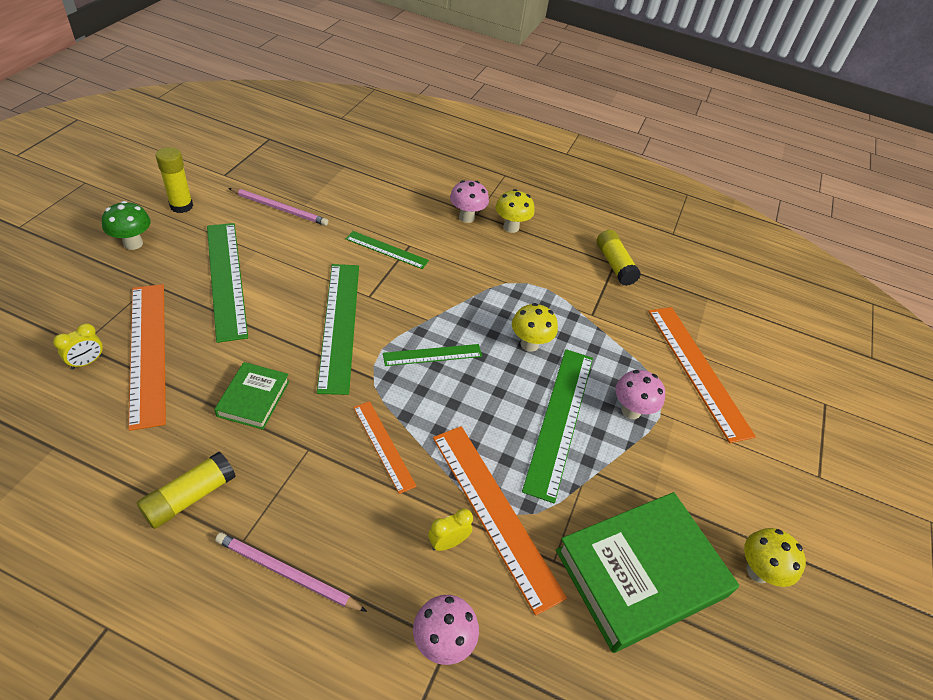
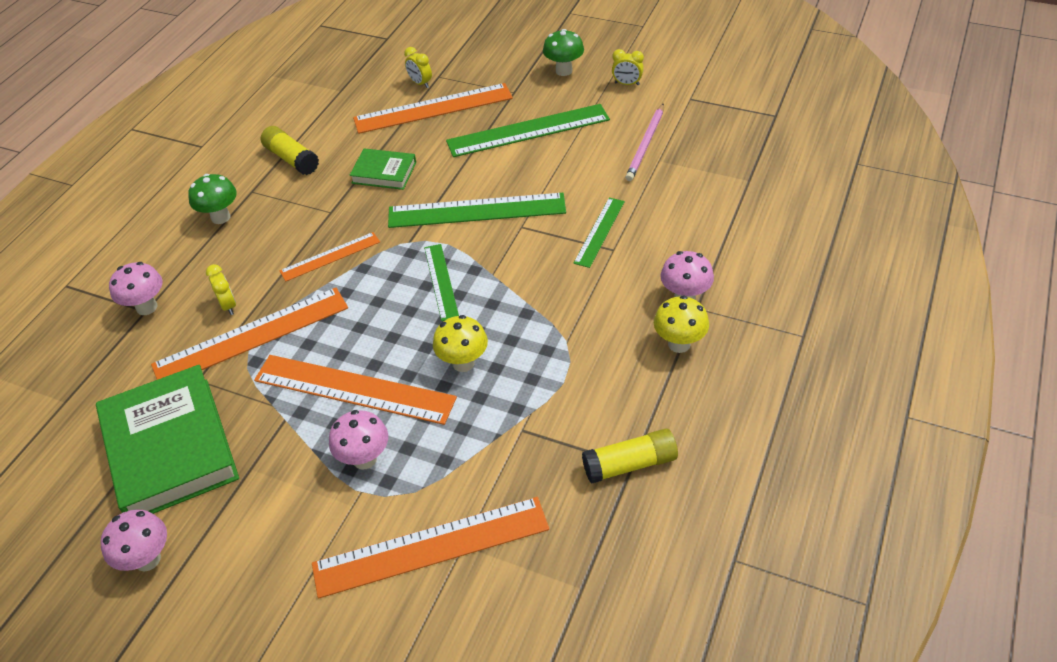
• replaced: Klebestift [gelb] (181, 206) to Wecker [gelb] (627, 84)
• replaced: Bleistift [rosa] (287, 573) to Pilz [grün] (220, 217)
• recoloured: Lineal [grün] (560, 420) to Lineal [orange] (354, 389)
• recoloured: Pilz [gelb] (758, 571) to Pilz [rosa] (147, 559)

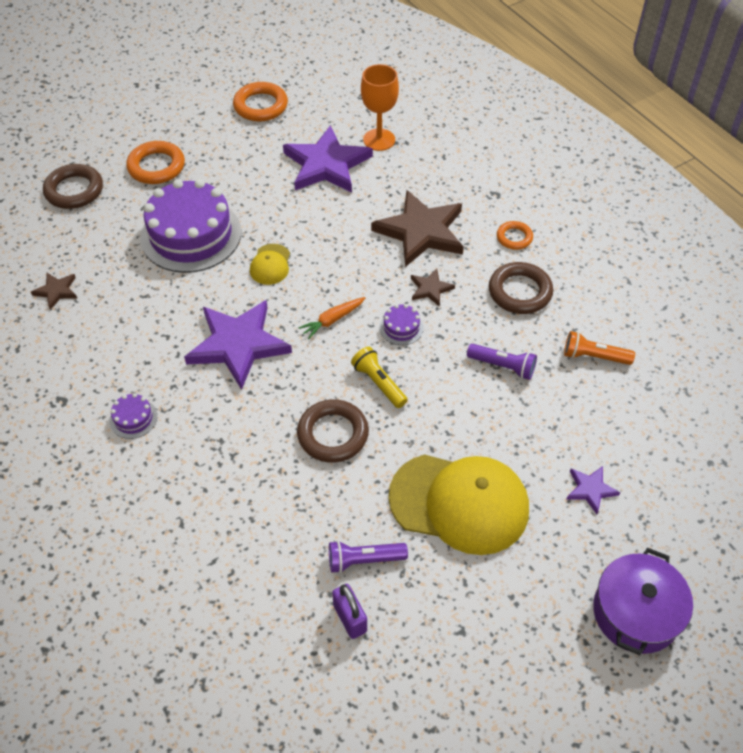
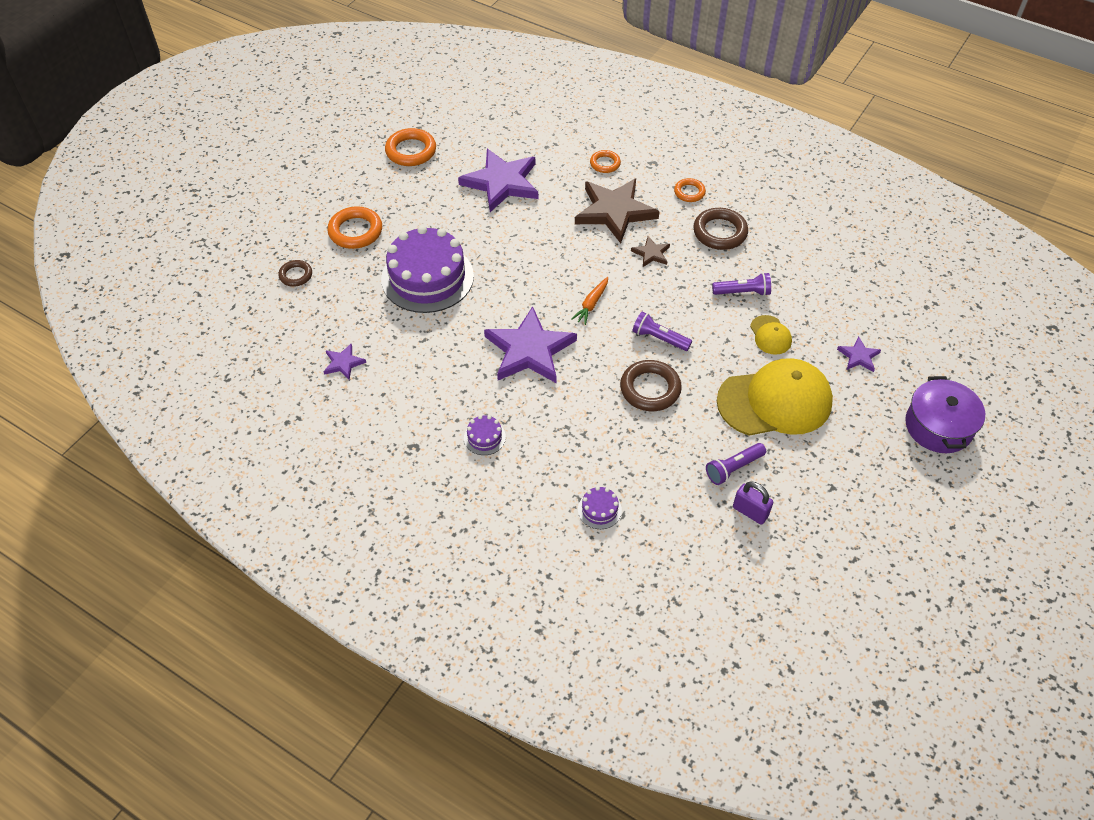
• recoloured: Stern [braun] (56, 291) to Stern [lila] (343, 363)
• resized: Ring [braun] (74, 190) = (296, 275) x0.60
• moved: Kappe [gelb] (270, 264) to (770, 335)
• recoloured: Taschenlampe [gelb] (379, 383) to Taschenlampe [lila] (659, 338)
• removed: Kelch [orange] (379, 140)
• moved: Kuchen [lila] (401, 327) to (599, 510)
• removed: Taschenlampe [orange] (594, 357)
• added: Ring [orange] (605, 164)

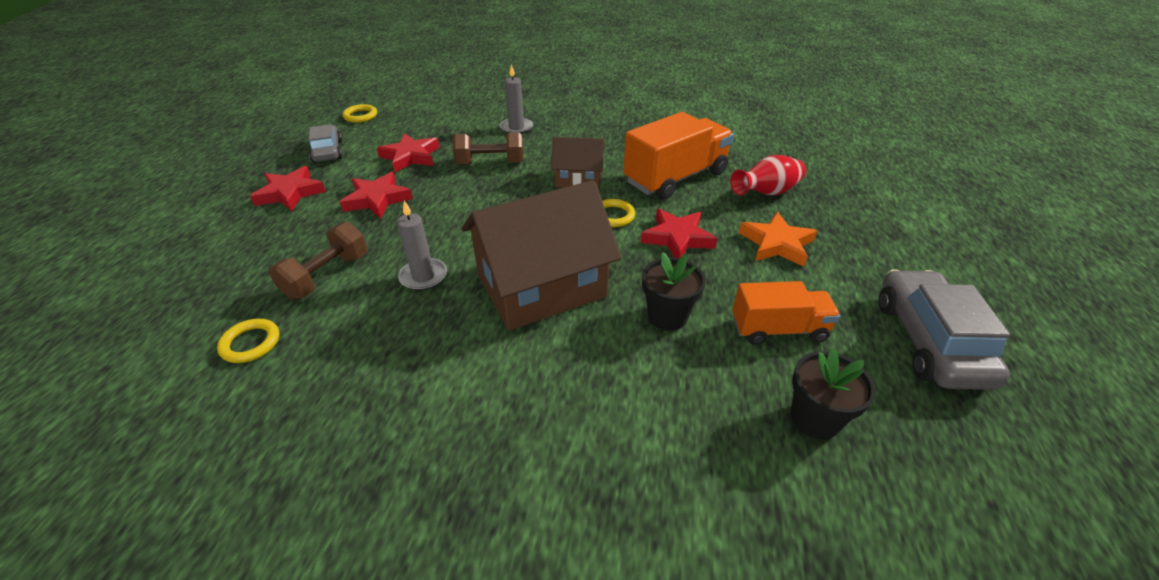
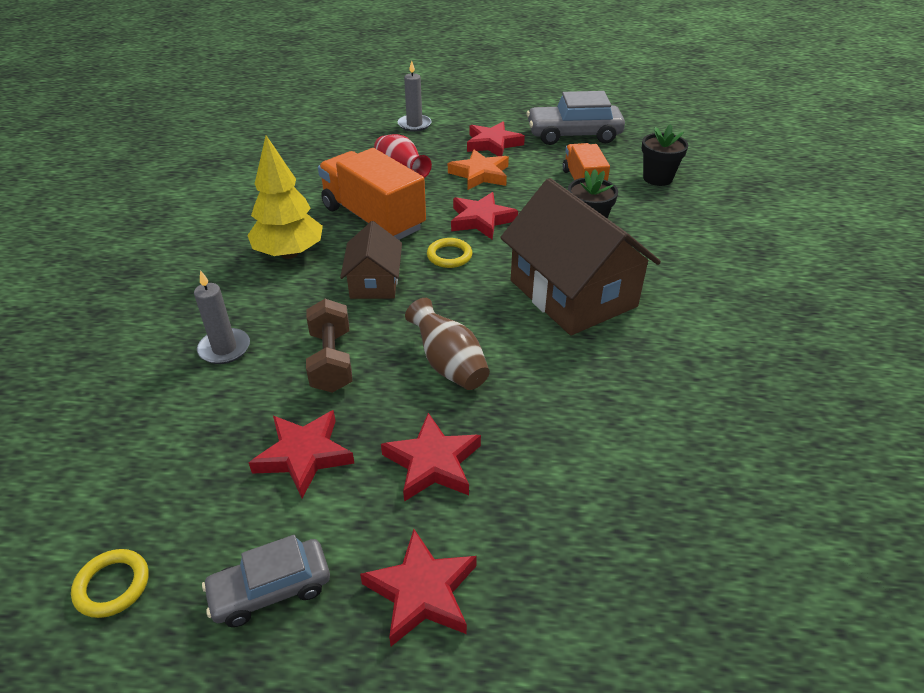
• removed: Ring [gelb] (251, 343)
• removed: Hantel [braun] (327, 276)
• moved: Kerze [grau] (423, 276) to (414, 125)
• added: Baum [gelb] (289, 253)
• added: Vase [braun] (449, 364)
• added: Stern [rot] (493, 144)

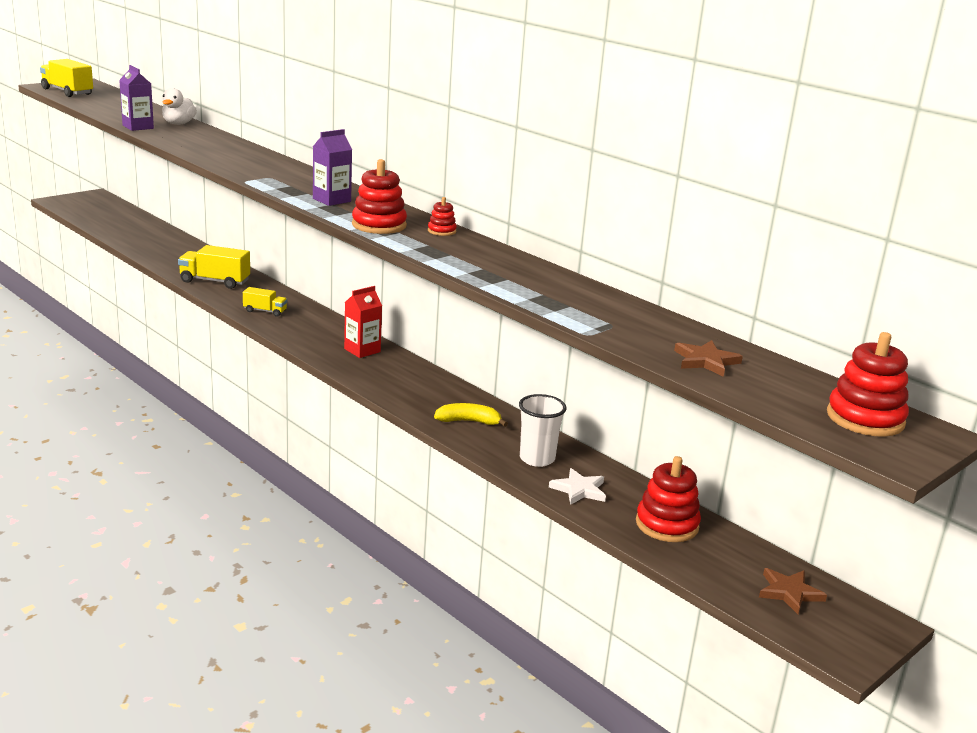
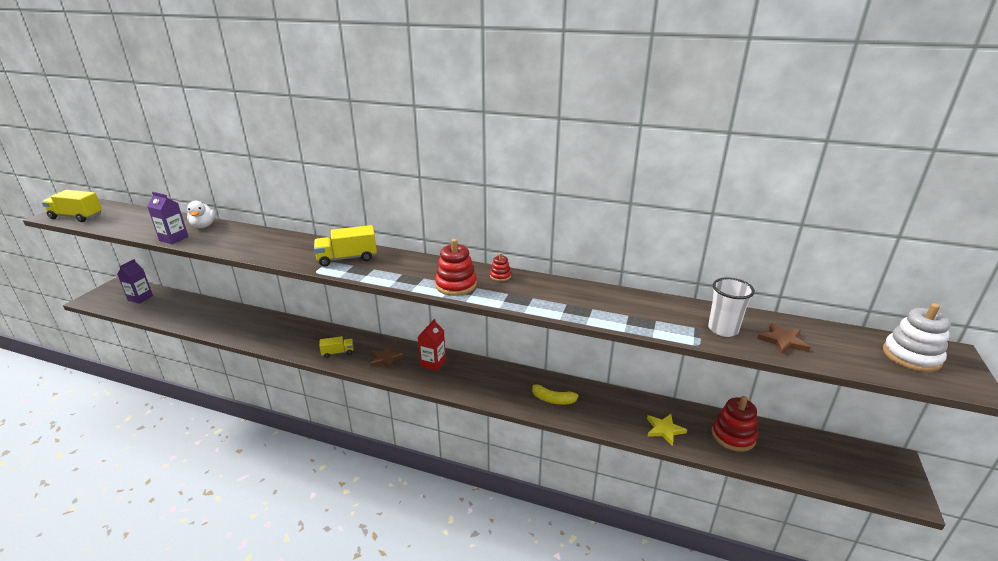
• moved: Lastwagen [gelb] (215, 281) to (347, 258)
• moved: Getränkekarton [lila] (332, 200) to (140, 298)
• turned: Banane [gelb] (469, 421) = (552, 399) 135 degrees counterclockwise
• moved: Becher [weiß] (537, 459) to (723, 329)
• recoloured: Stern [weiß] (579, 490) to Stern [gelb] (664, 430)
• moved: Stern [braun] (789, 592) to (385, 358)
• recoloured: Stapelspielzeug [rot] (865, 418) to Stapelspielzeug [weiß] (911, 356)

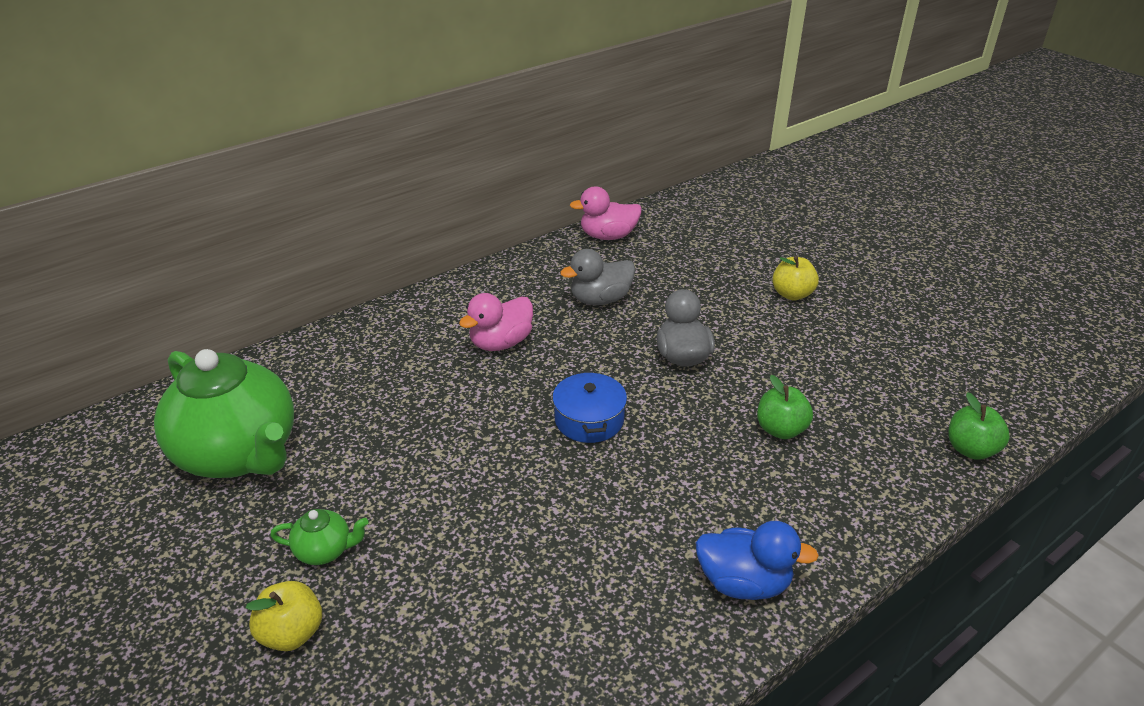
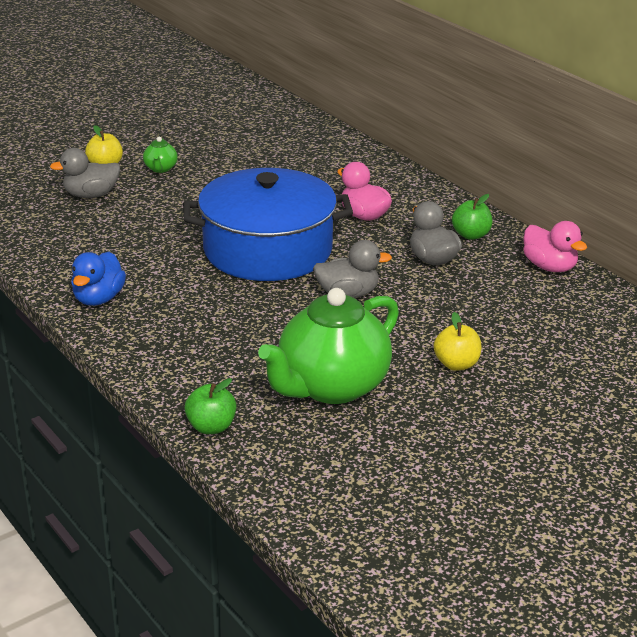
• moved: Teekanne [grün] (239, 454) to (331, 386)
• resized: Kochtopf [blau] (589, 420) = (267, 250) x2.38
• turned: Ente [rosa] (608, 236) = (549, 267) 150 degrees clockwise
• moved: Apfel [grün] (780, 430) to (471, 235)
• added: Ente [grau] (91, 195)

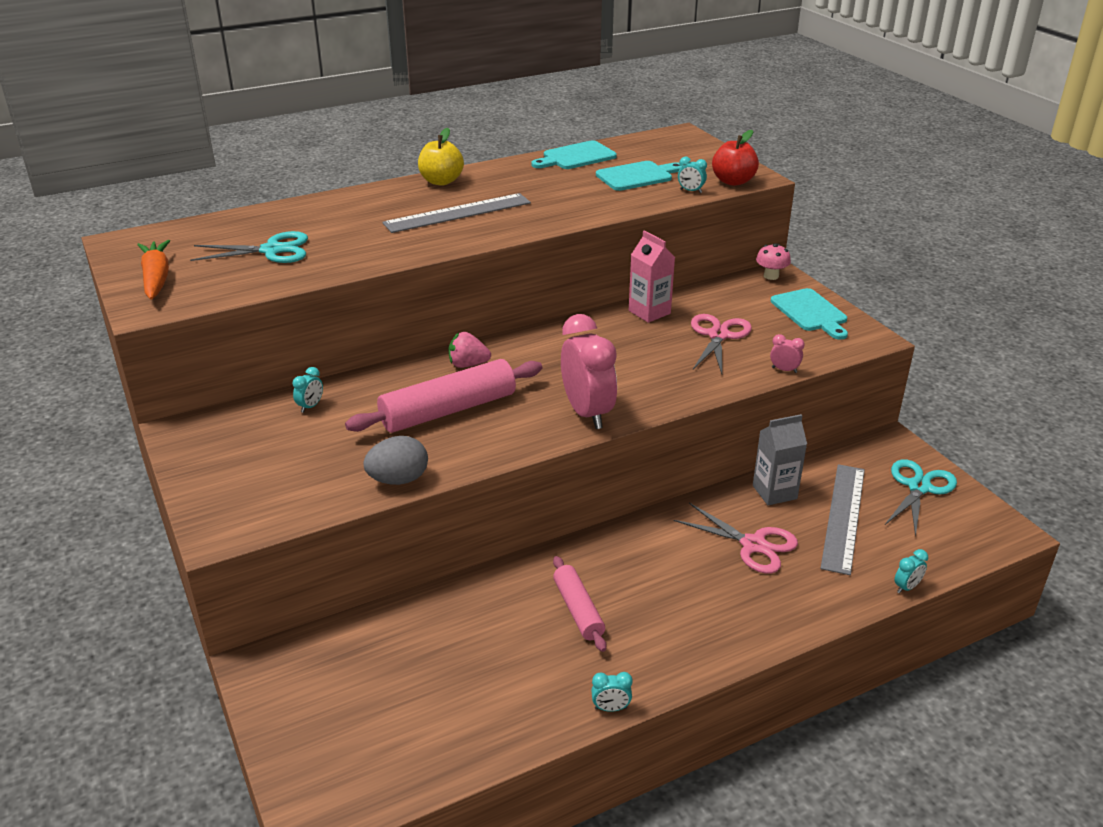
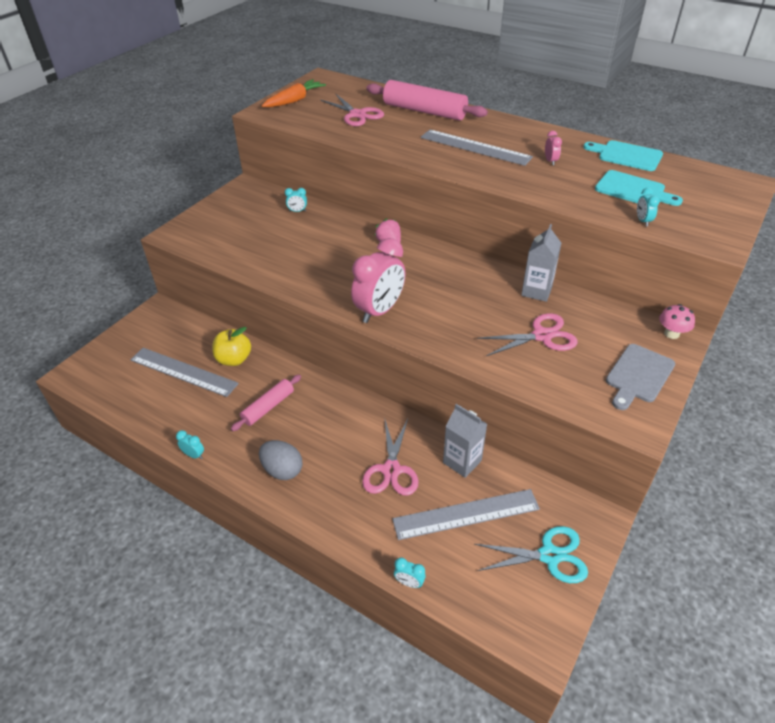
• recoloured: Schere [türkis] (272, 250) to Schere [rosa] (357, 115)
• moved: Nudelholz [rosa] (448, 410) to (424, 111)
• moved: Ei [grau] (398, 480) to (282, 470)
• moved: Apfel [gelb] (441, 181) to (234, 359)
• turned: Wecker [türkis] (611, 708) = (194, 455) 150 degrees clockwise
• recoloured: Getränkekarton [rosa] (649, 312) to Getränkekarton [grau] (536, 291)
• removed: Apfel [rot] (733, 181)
• moved: Wecker [rosa] (784, 370) to (550, 161)
• recoloured: Schneidebrett [türkis] (810, 312) to Schneidebrett [grau] (638, 375)
• added: Lineal [grau] (183, 372)

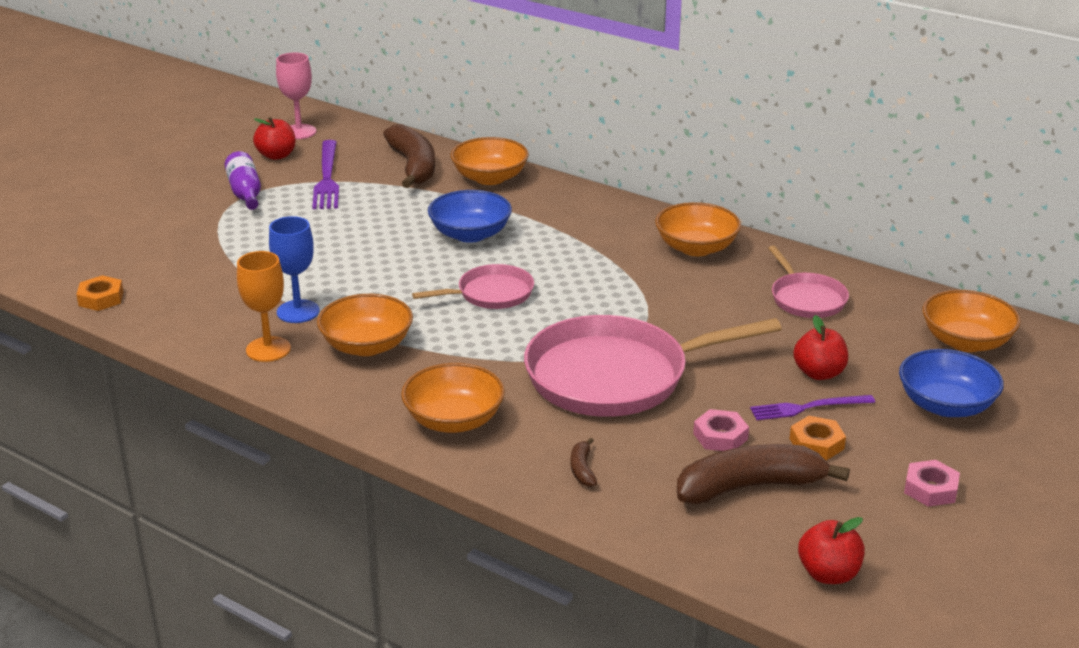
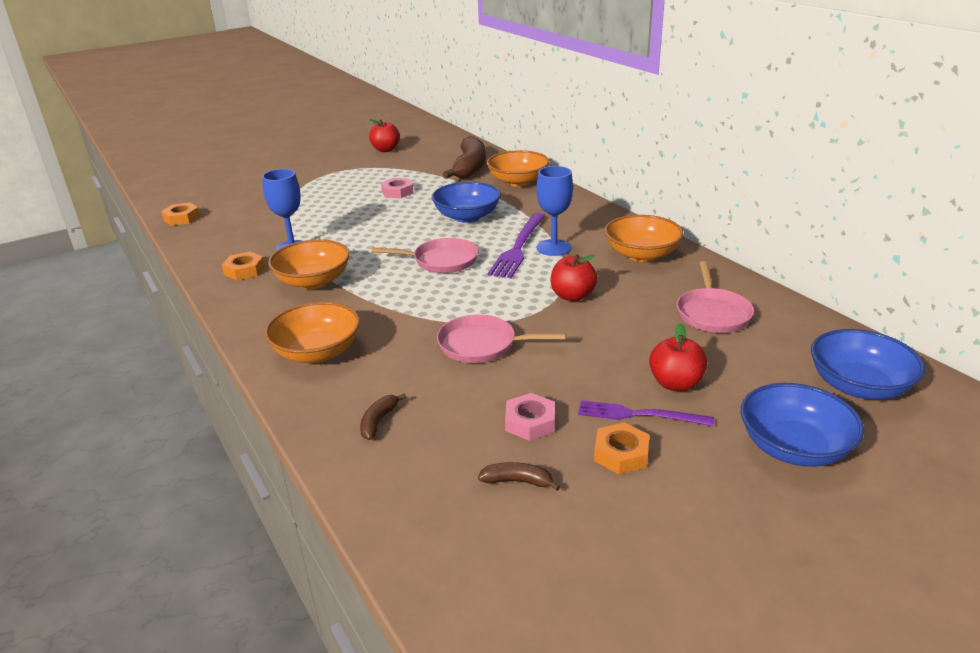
• removed: Flasche [lila] (245, 193)
• replaced: Kelch [orange] (268, 349) to Sechskantmutter [orange] (244, 270)
• removed: Kelch [rosa] (299, 132)
• moved: Gabel [lila] (327, 178) to (519, 247)
• resized: Pfanne [rosa] (615, 376) = (482, 345) x0.52
• resized: Banane [braun] (749, 487) = (517, 481) x0.43
• moved: Apfel [rot] (828, 574) to (572, 296)
• moved: Sechskantmutter [rosa] (930, 489) to (397, 192)
• recoloured: Schüssel [orange] (966, 341) to Schüssel [blau] (858, 386)
• added: Kelch [blau] (554, 248)

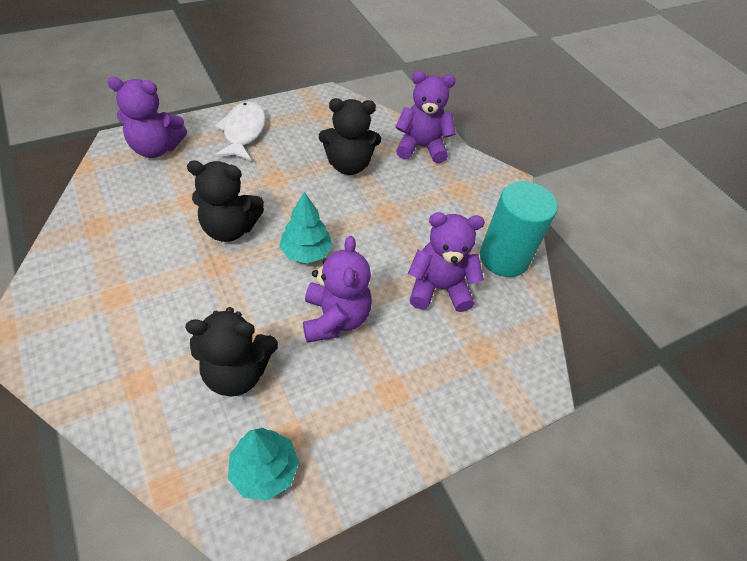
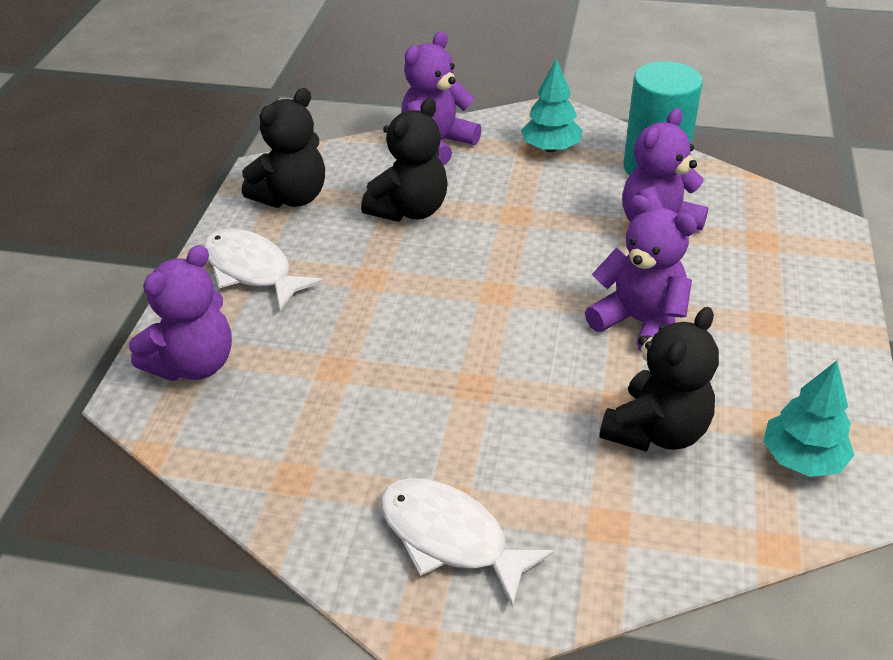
• moved: Teddybär [schwarz] (230, 228) to (292, 197)
• moved: Baum [türkis] (306, 252) to (550, 148)
• added: Fisch [weiß] (450, 538)

